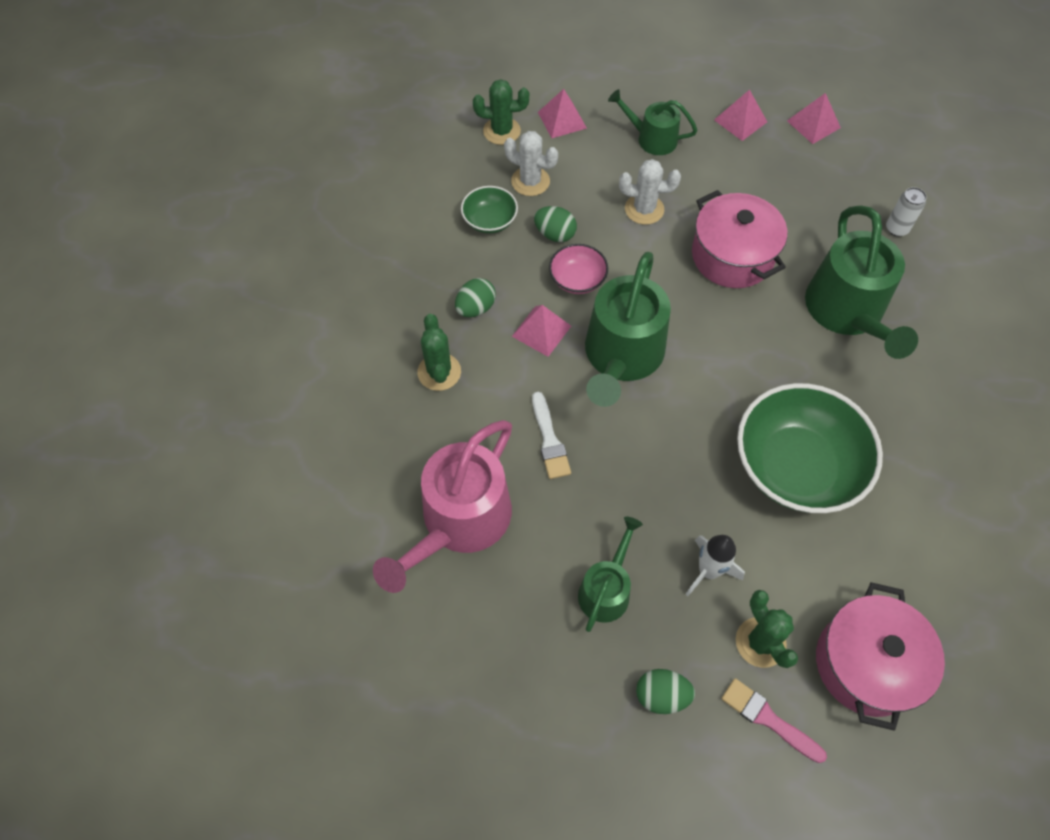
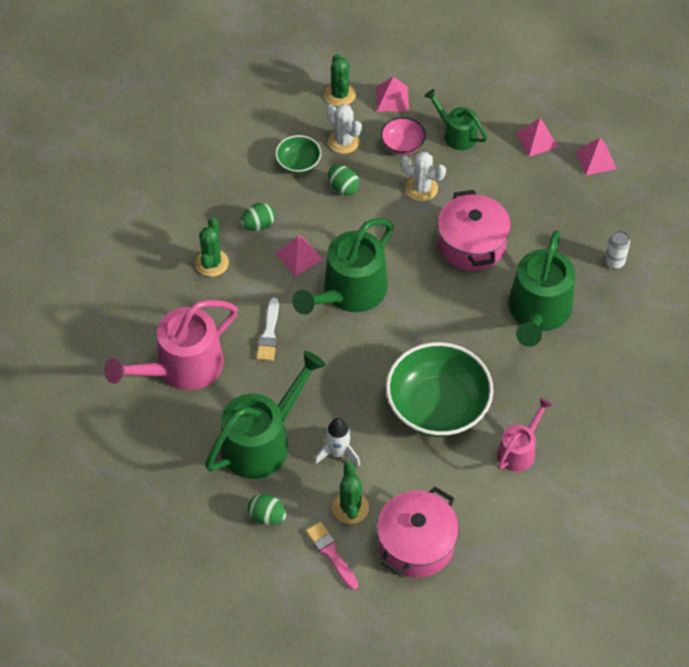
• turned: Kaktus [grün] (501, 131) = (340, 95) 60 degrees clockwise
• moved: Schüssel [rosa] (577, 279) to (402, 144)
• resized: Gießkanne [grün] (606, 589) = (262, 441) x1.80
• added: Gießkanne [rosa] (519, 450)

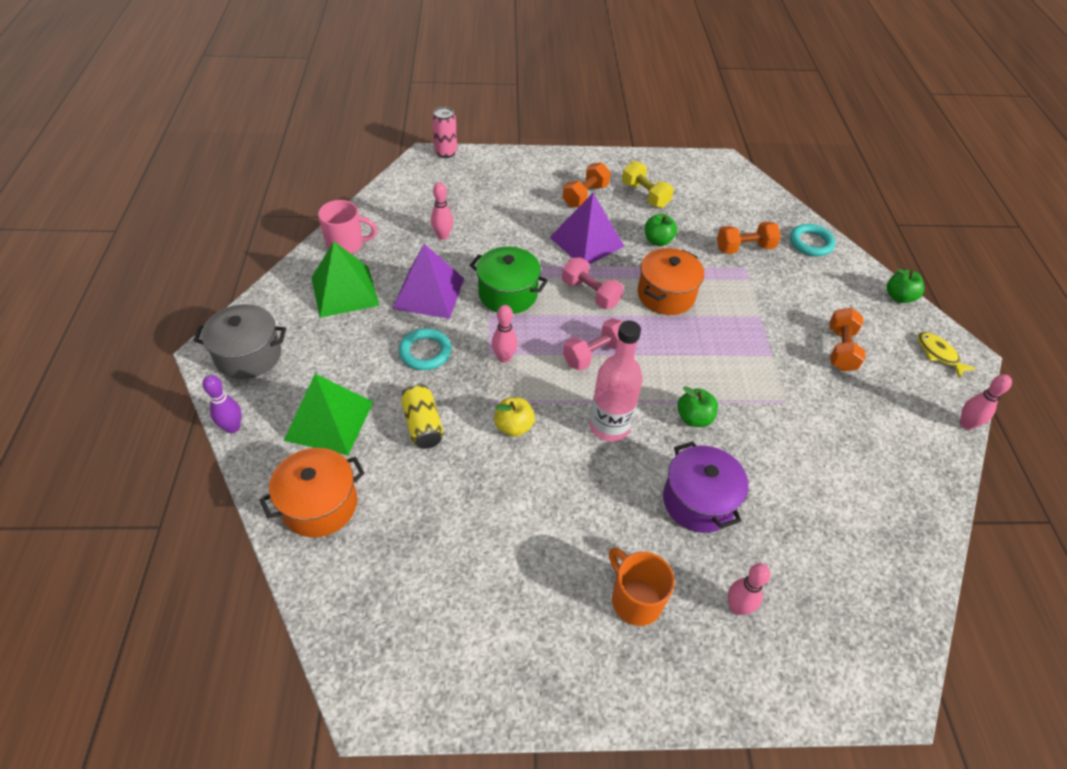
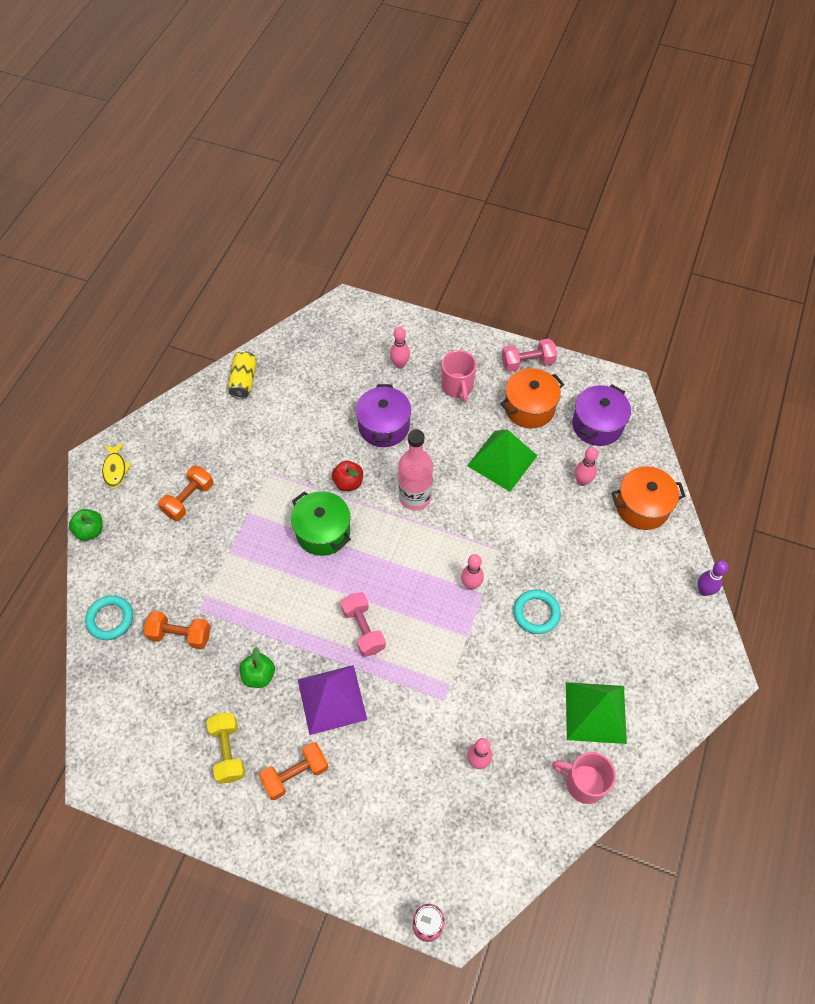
• removed: Kochtopf [grau] (248, 355)
• moved: Pyramide [grün] (329, 420) to (502, 460)
• removed: Pyramide [lila] (428, 293)
• moved: Dose [gelb] (423, 425) to (244, 381)
• moved: Kochtopf [grün] (508, 294) to (323, 532)
• removed: Apfel [gelb] (514, 426)
• moved: Hantel [rosa] (595, 354) to (527, 362)
• recoloured: Tasse [orange] (635, 599) to Tasse [rosa] (457, 387)
• moved: Kochtopf [orange] (666, 295) to (529, 408)
• recoloured: Apfel [grün] (694, 418) to Apfel [rot] (348, 482)
• moved: Bowlingkegel [rosa] (966, 424) to (582, 481)
• added: Kochtopf [lila] (597, 425)

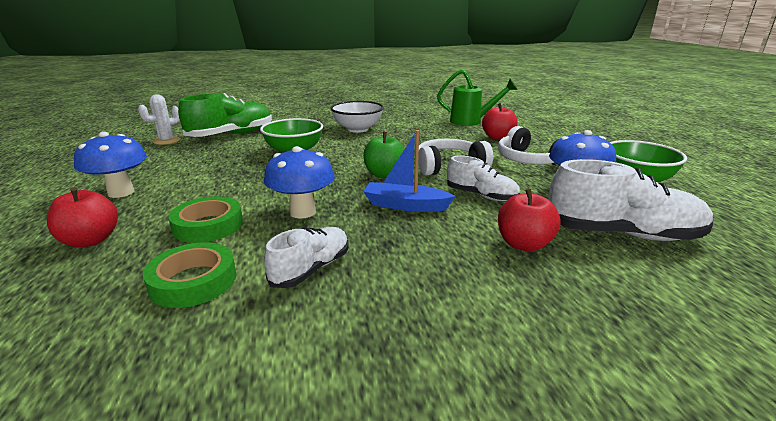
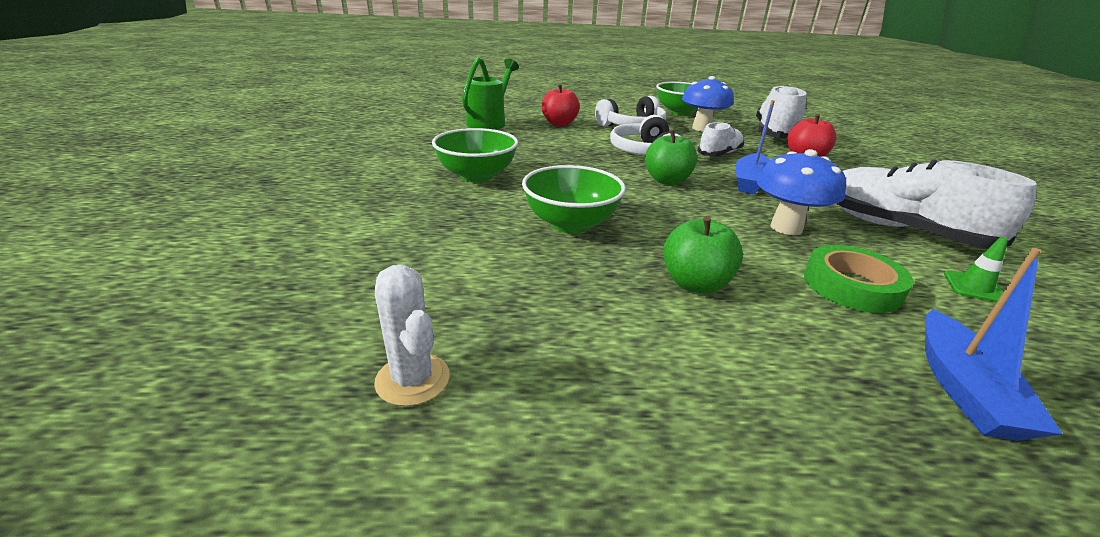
• replaced: Apfel [rot] (90, 240) to Boot [blau] (963, 389)
• removed: Pilz [blau] (121, 192)
• replaced: Klebeband [grün] (193, 281) to Leitkegel [grün] (974, 287)
• removed: Schuh [grün] (231, 135)
• resized: Schuh [weiß] (311, 269) = (900, 230) x1.68
• recoloured: Schüssel [weiß] (357, 129) to Schüssel [grün] (476, 176)
• added: Apfel [grün] (695, 283)

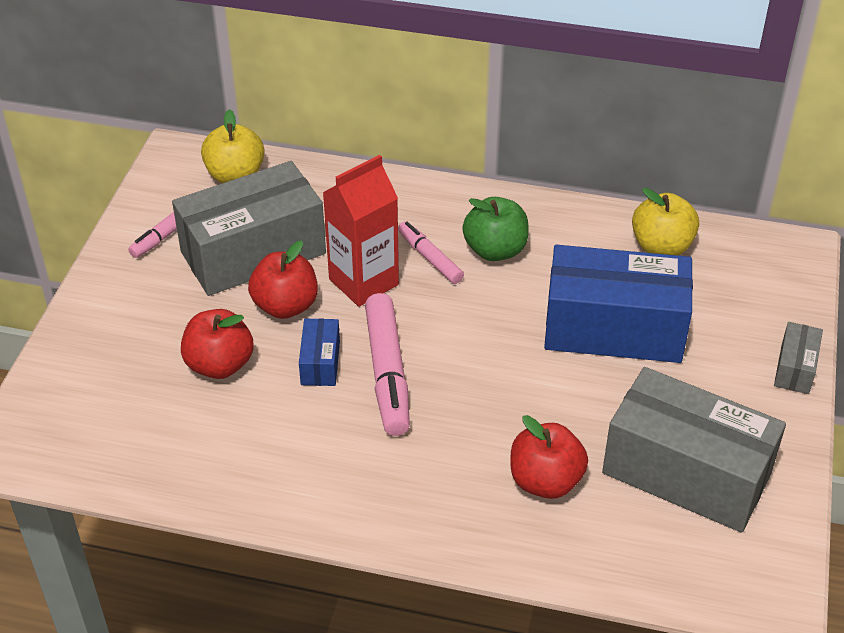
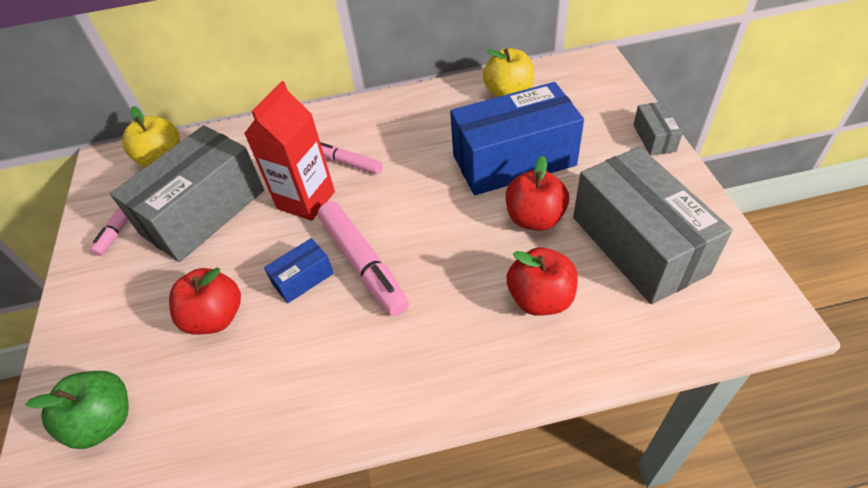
• moved: Apfel [rot] (285, 306) to (534, 218)
• turned: Schachtel [blau] (320, 363) = (303, 279) 75 degrees clockwise
• moved: Apfel [grün] (495, 250) to (104, 421)
• turned: Schachtel [grau] (686, 473) = (638, 244) 60 degrees clockwise

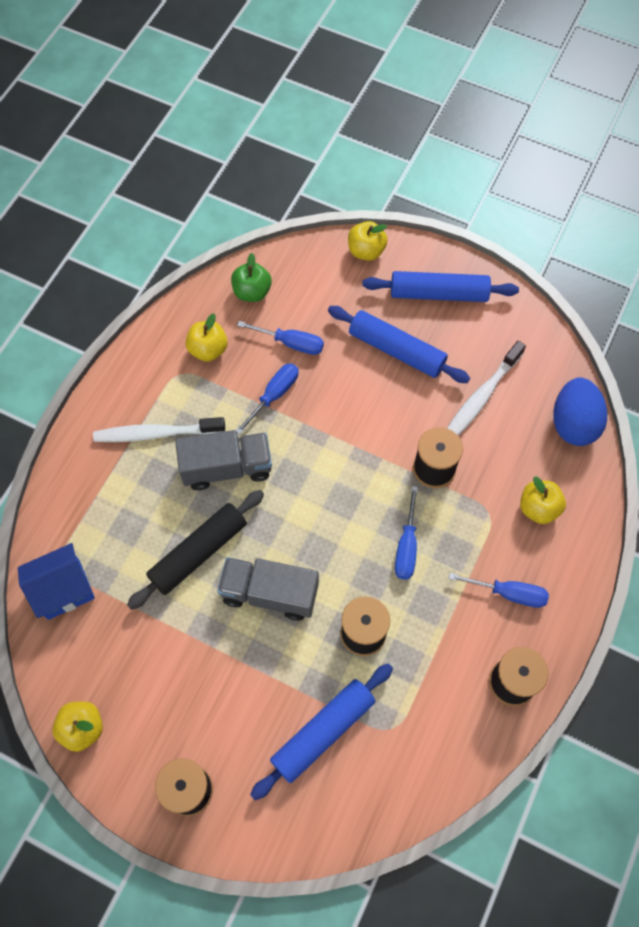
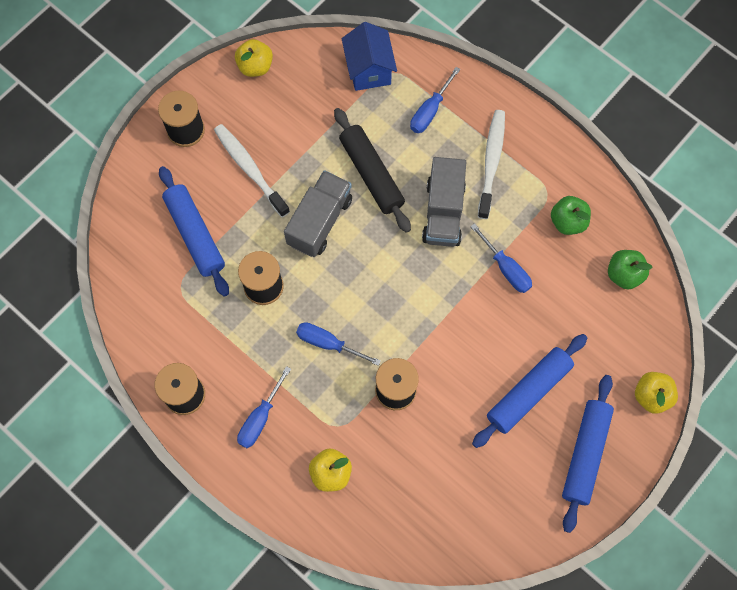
• recoloured: Apfel [gelb] (208, 349) to Apfel [grün] (567, 222)
• moved: Schraubenzieher [blau] (290, 343) to (430, 111)
• moved: Zahnbürste [weiß] (481, 397) to (250, 169)
• removed: Ei [blau] (573, 423)

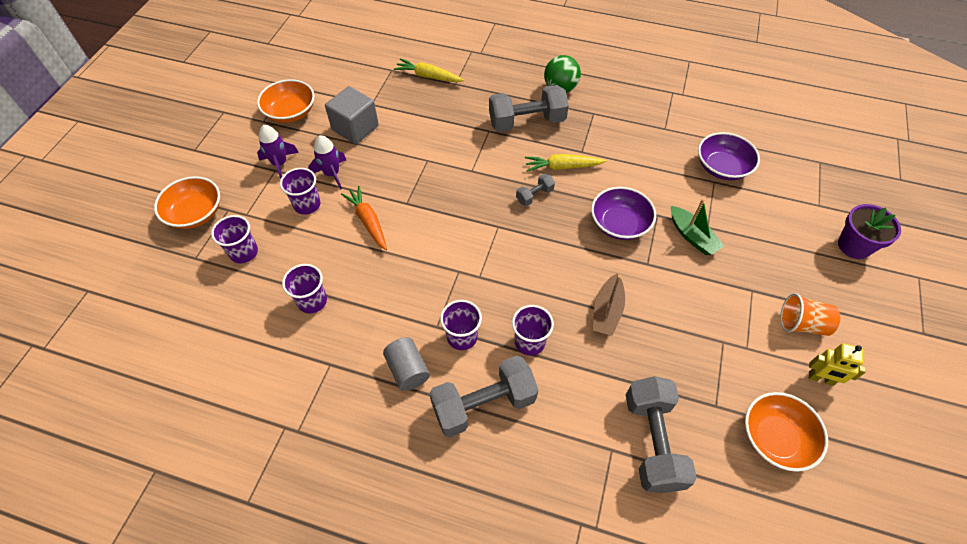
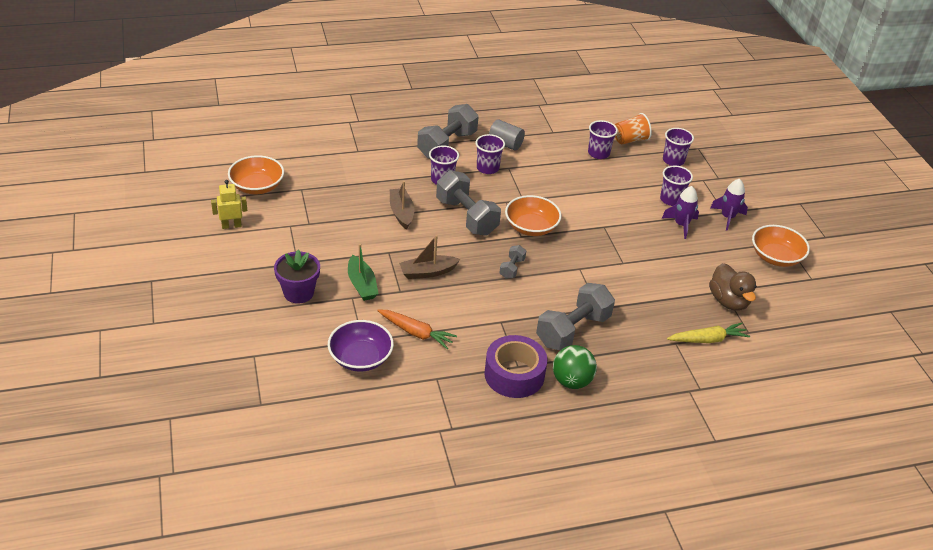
• moved: Schüssel [orange] (195, 213) to (531, 227)
• removed: Kubus [grau] (355, 128)
• moved: Karotte [orange] (368, 221) to (416, 333)
• removed: Karotte [gelb] (562, 167)
• replaced: Schüssel [lila] (619, 224) to Boot [braun] (427, 272)
• moved: Hantel [grau] (652, 441) to (466, 217)
• turned: Boot [grün] (692, 236) = (362, 285) 135 degrees counterclockwise
• moved: Becher [orange] (802, 324) to (630, 140)
• moved: Blumentopf [lila] (854, 246) to (298, 293)
• added: Klebeband [lila] (514, 374)
• added: Ente [braun] (728, 301)

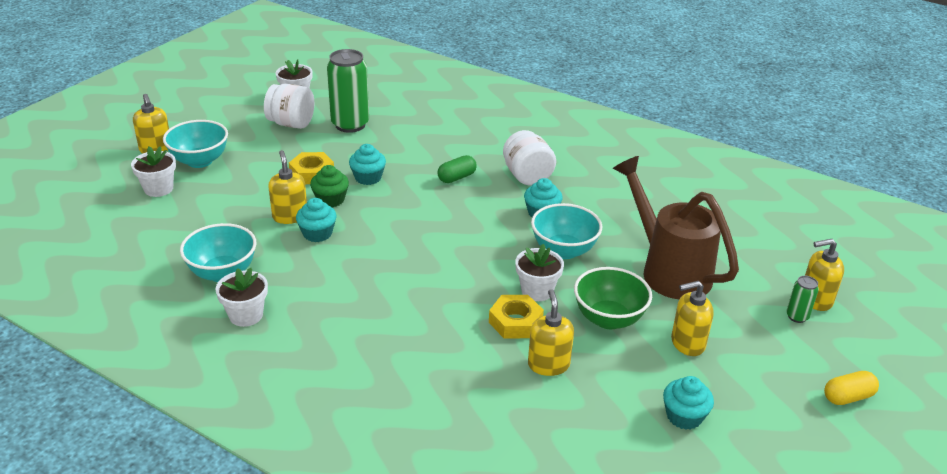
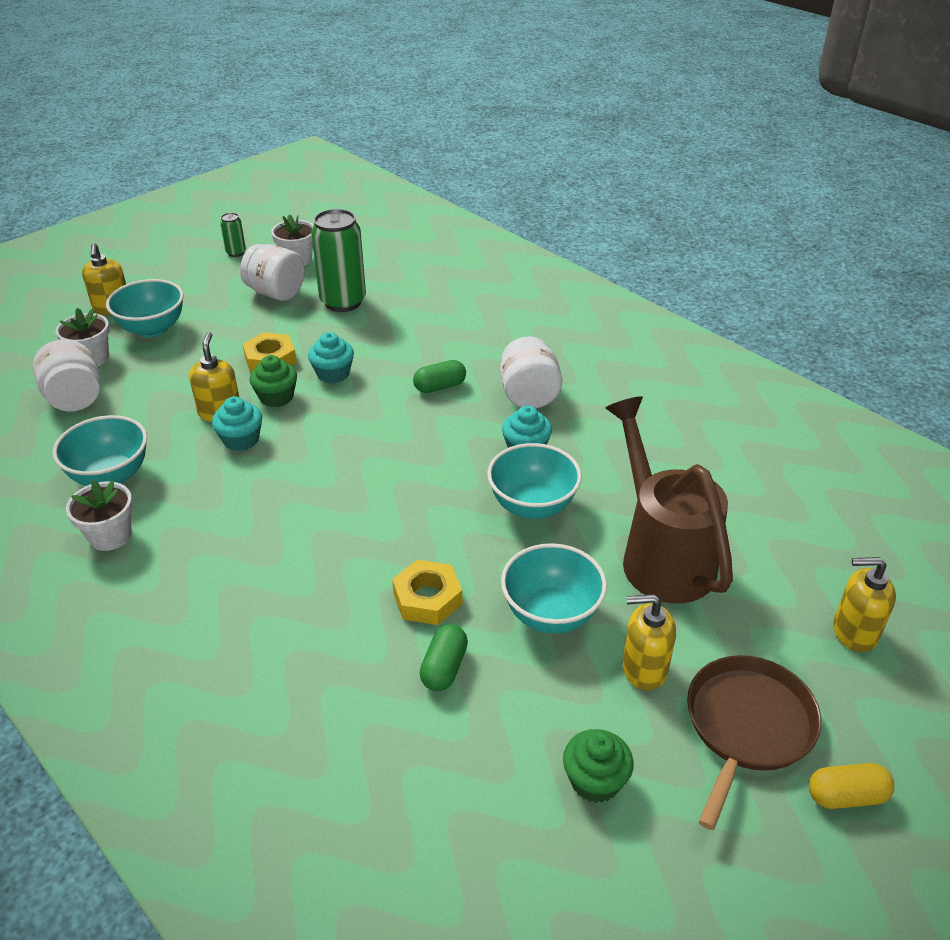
• removed: Blumentopf [weiß] (537, 291)
• replaced: Seifenspender [gelb] (548, 364) to Kapsel [grün] (444, 668)
• recoloured: Schüssel [grün] (608, 319) to Schüssel [türkis] (551, 614)
• recoloured: Muffin [türkis] (684, 416) to Muffin [grün] (595, 780)
• moved: Dose [grün] (797, 316) to (236, 253)
• added: Einmachglas [weiß] (75, 399)
• added: Pfanne [braun] (747, 726)

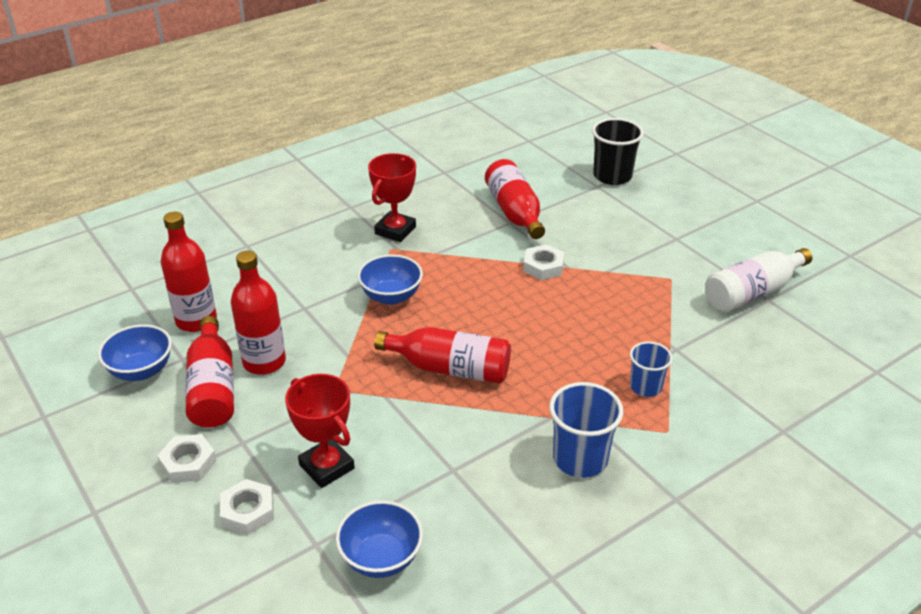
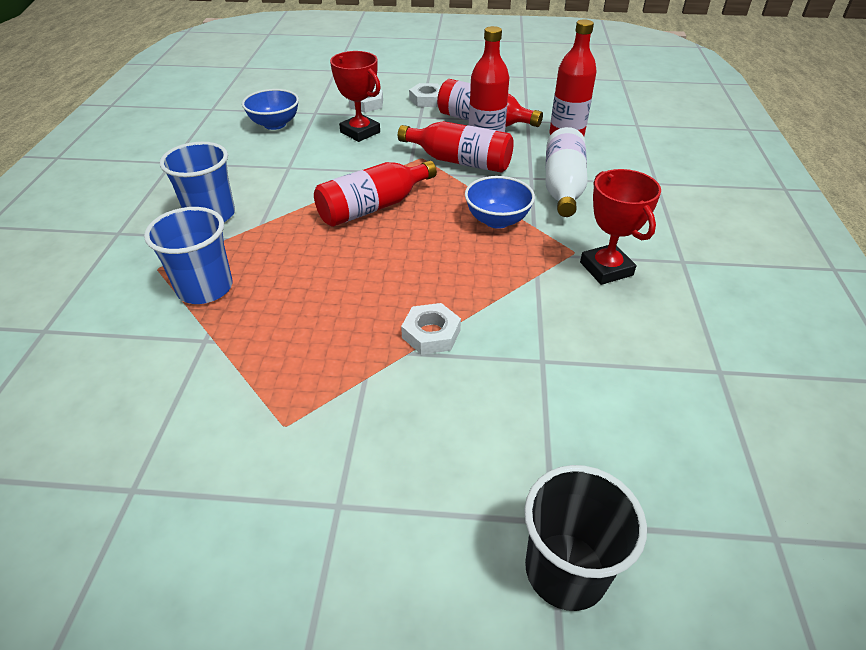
• removed: Schüssel [blau] (141, 371)
• turned: Pokal [rot] (326, 466) = (360, 132) 45 degrees clockwise
• moved: Flasche [rot] (514, 212) to (460, 161)
• resized: Becher [blau] (645, 387) = (205, 288) x1.58
• moved: Flasche [weiß] (752, 292) to (563, 187)

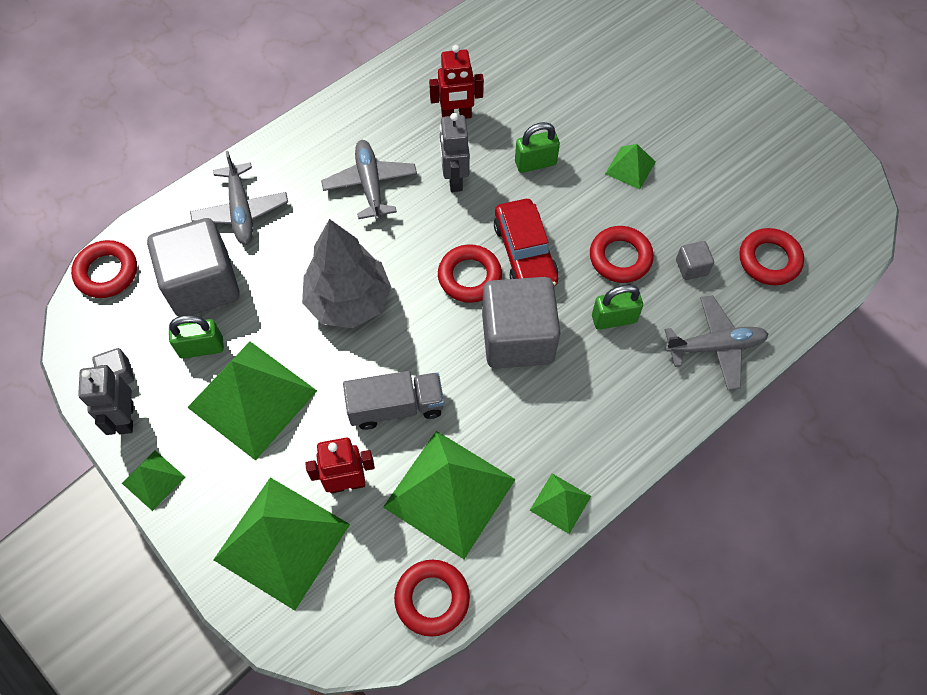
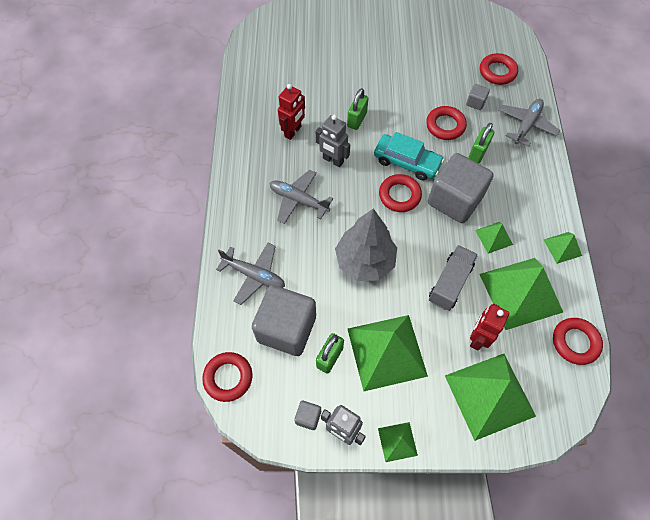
• recoloured: Auto [rot] (524, 253) to Auto [türkis] (407, 162)
• moved: Pyramide [grün] (630, 167) to (493, 237)

